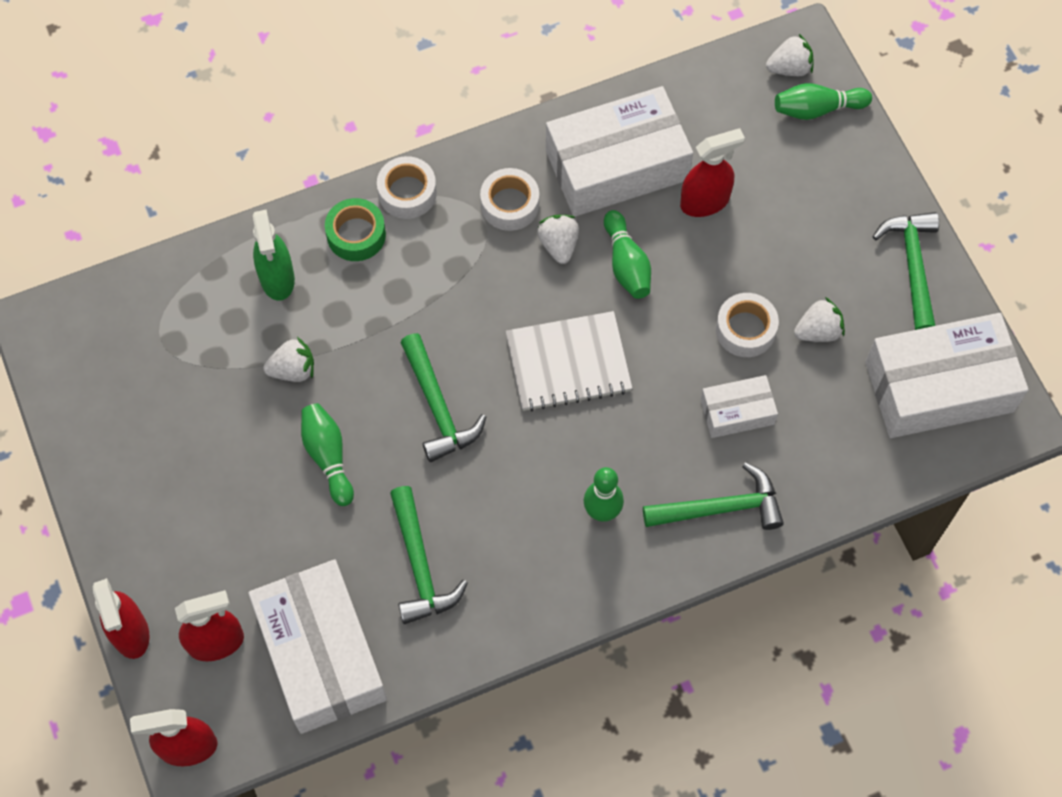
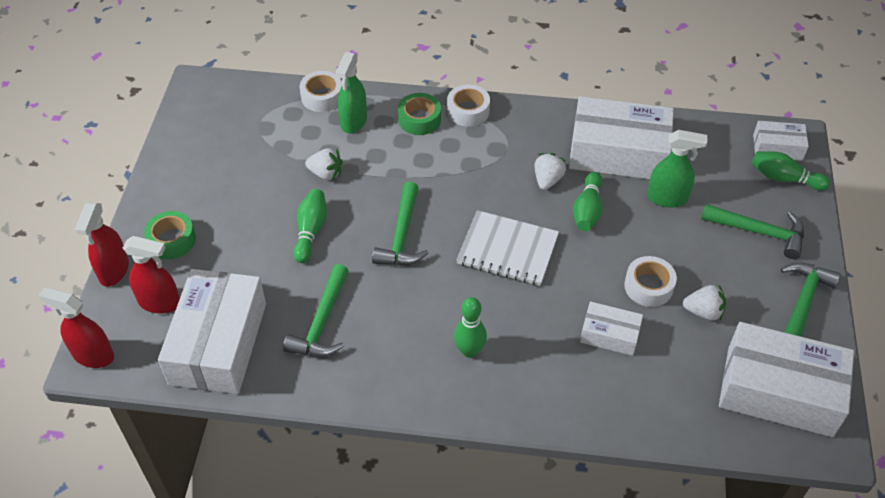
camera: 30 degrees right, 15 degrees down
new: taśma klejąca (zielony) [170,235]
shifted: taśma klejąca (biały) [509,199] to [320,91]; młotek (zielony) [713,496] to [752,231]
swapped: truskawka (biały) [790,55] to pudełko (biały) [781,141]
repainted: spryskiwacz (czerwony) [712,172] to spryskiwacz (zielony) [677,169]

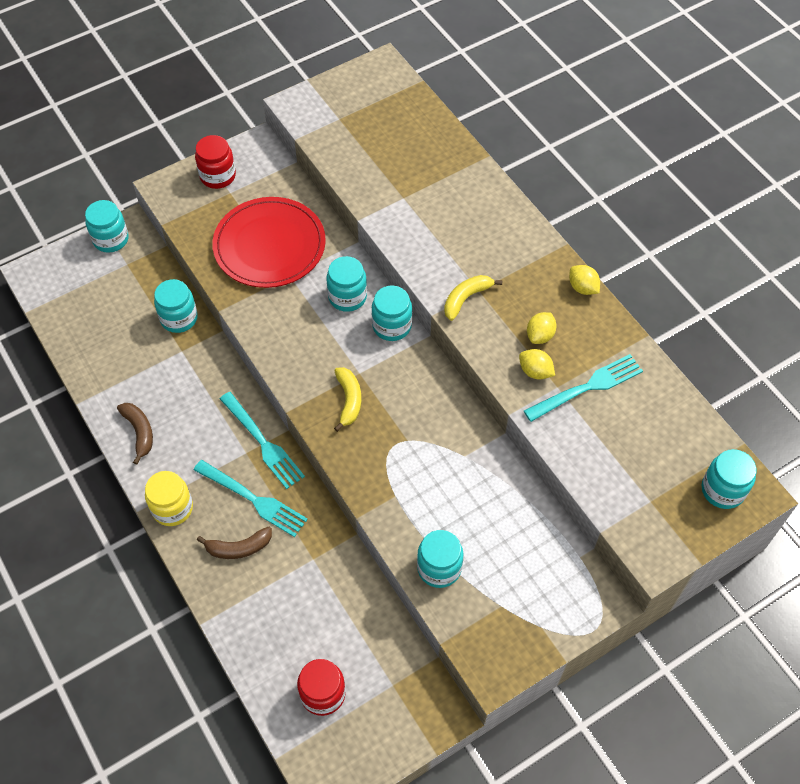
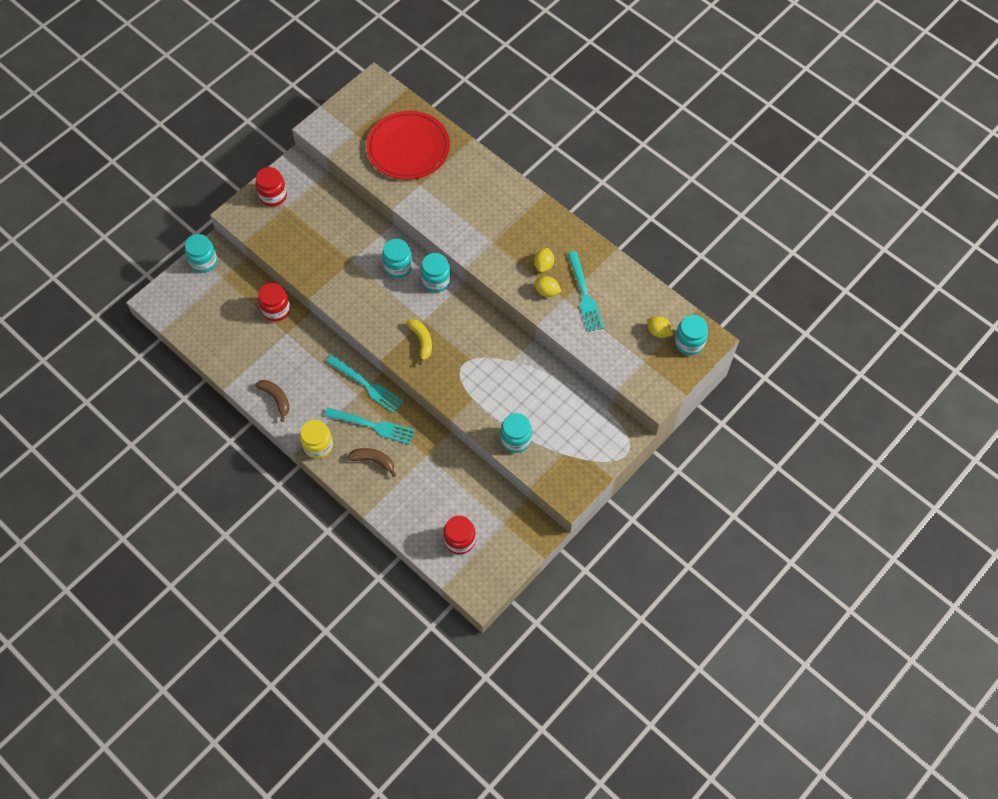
camera: 15 degrees left, 5 degrees up
gone: banan (żółty) [473,298]
shifted: talerz (czerwony) [269,242] to [408,145]; cytryna (żółty) [584,280] to [660,327]
repainted: słoik (turkusowy) [176,306] to słoik (czerwony) [274,302]
rotated: widelec (turkusowy) [583,388] = [585,291] 120 degrees clockwise; banan (brązowy) [234,543] = [371,462] 135 degrees counterclockwise

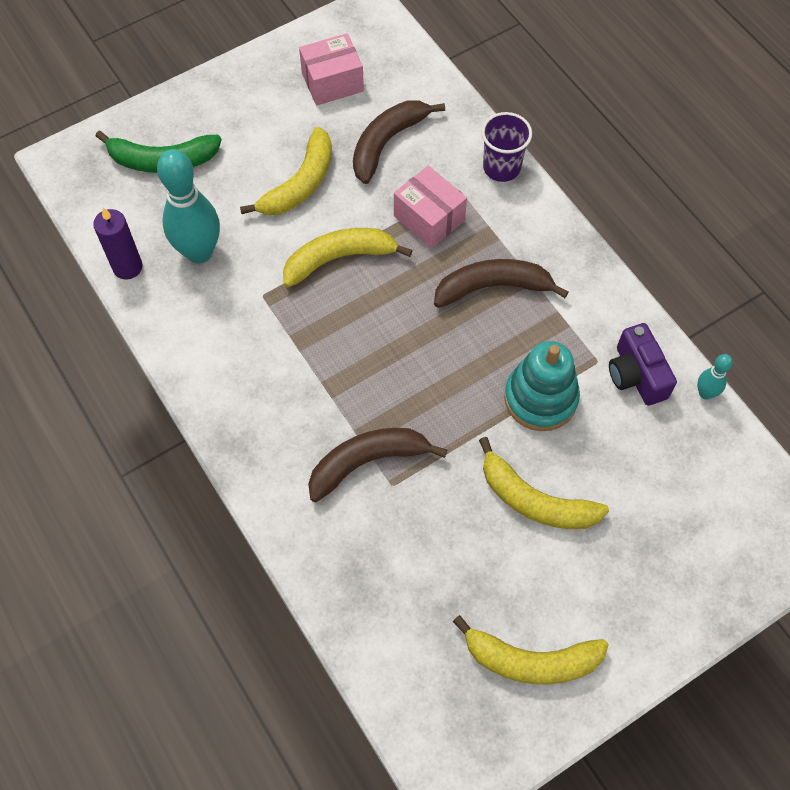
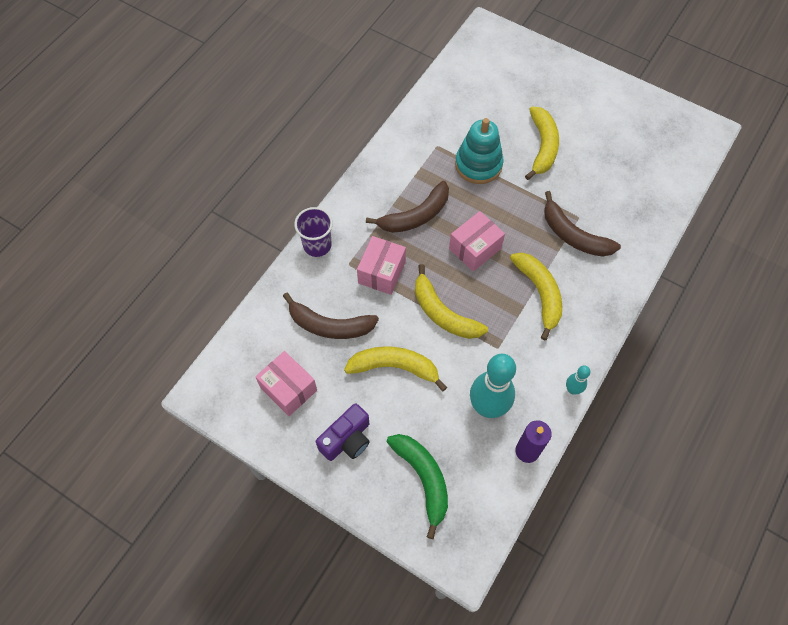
camera: 115 degrees left, 0 degrees up
new: pudełko (różowy) [477,241]
shifted: aparat fotograficzny (fioletowy) [643,364] to [343,432]; kręgiel (turkusowy) [715,376] to [578,379]; banan (żółty) [531,649] to [536,296]
rotated: banan (brązowy) [501,283] = [407,207] 90 degrees counterclockwise

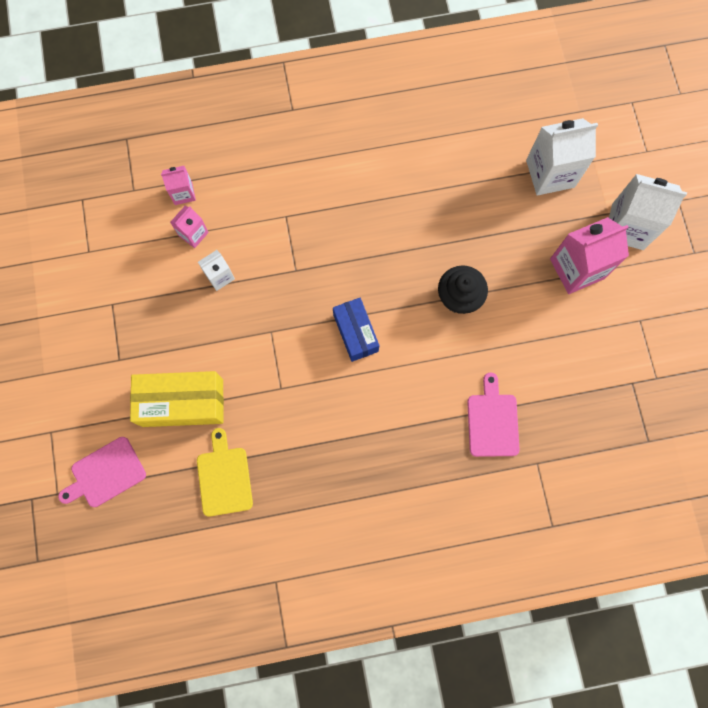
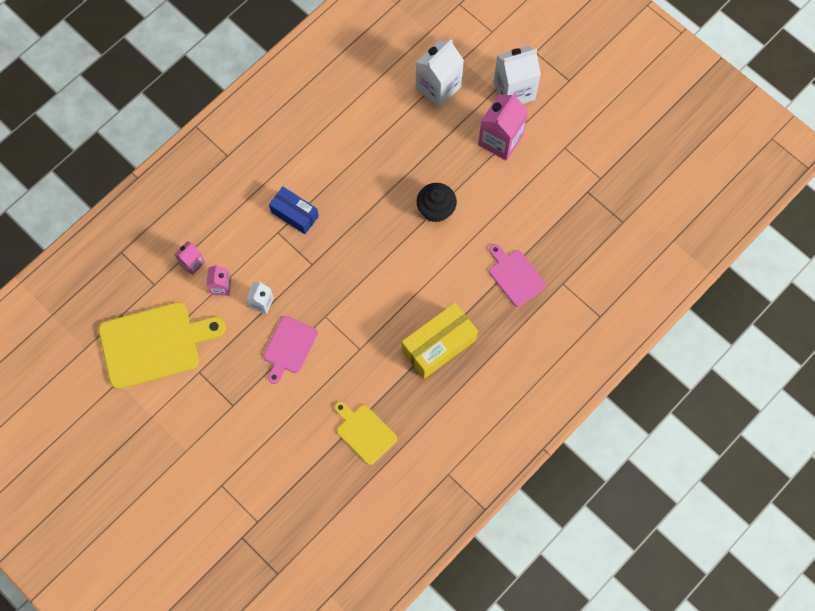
camera: 35 degrees left, 5 degrees down
new: deska do krojenia (żółty) [162,345]
shifted: pudełko (niebieski) [356,330] to [294,210]; pudełko (żółty) [177,399] to [440,341]; deska do krojenia (różowy) [102,472] to [290,350]

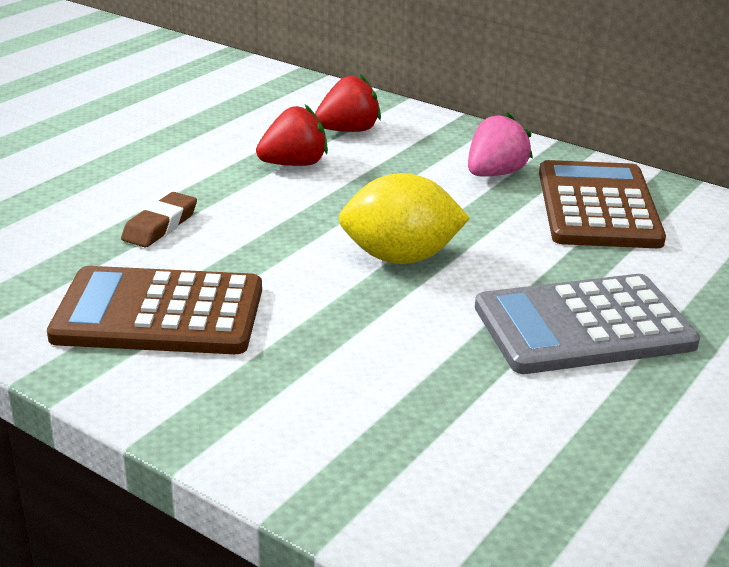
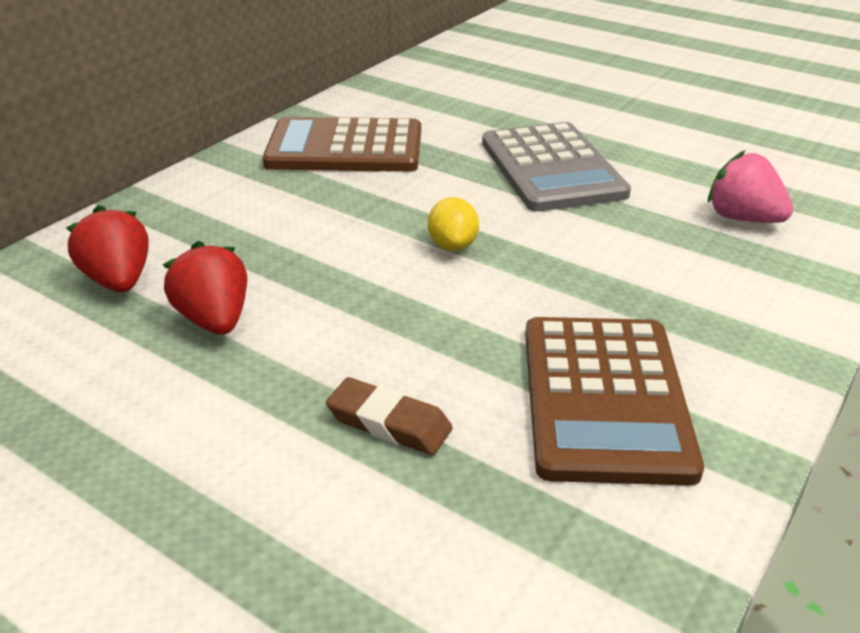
camera: 90 degrees left, 5 degrees up
shifted: truskawka (różowy) [500,144] to [750,186]
scaled: cytryna (żółty) [404,218] = [453,224] x0.56

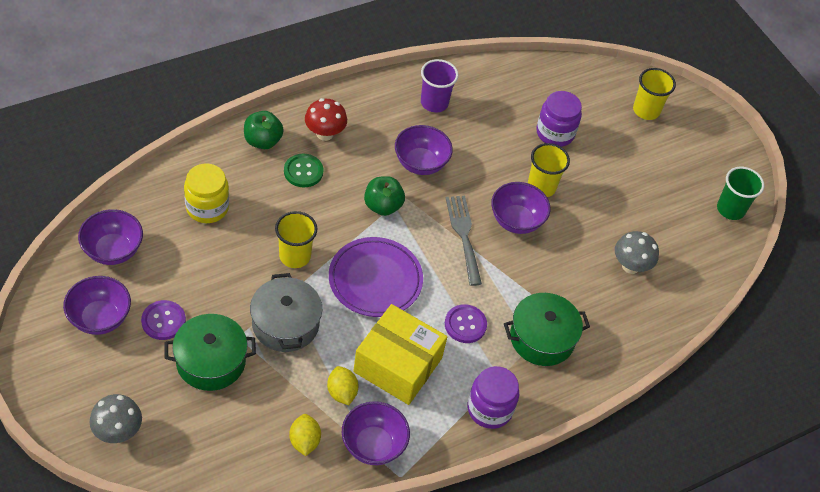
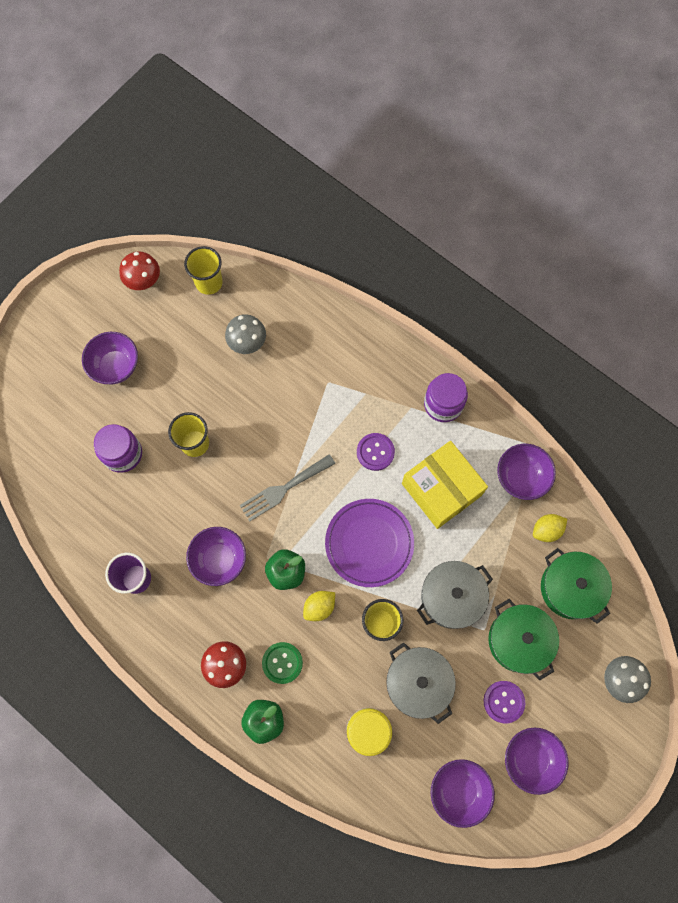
camera: 105 degrees left, 20 degrees up
new: garnek (szary) [421,683]
shifted: szklanka (żółty) [654,94] to [203,270]; miska (fioletowy) [520,208] to [110,358]; garnek (zielony) [547,329] to [576,586]; cytryna (żółty) [342,385] to [319,606]
swapped: szklanka (zielony) [740,193] to grzyb (czerwony) [139,270]
rotated: pudełko (żółty) [400,354] = [445,485] 45 degrees counterclockwise

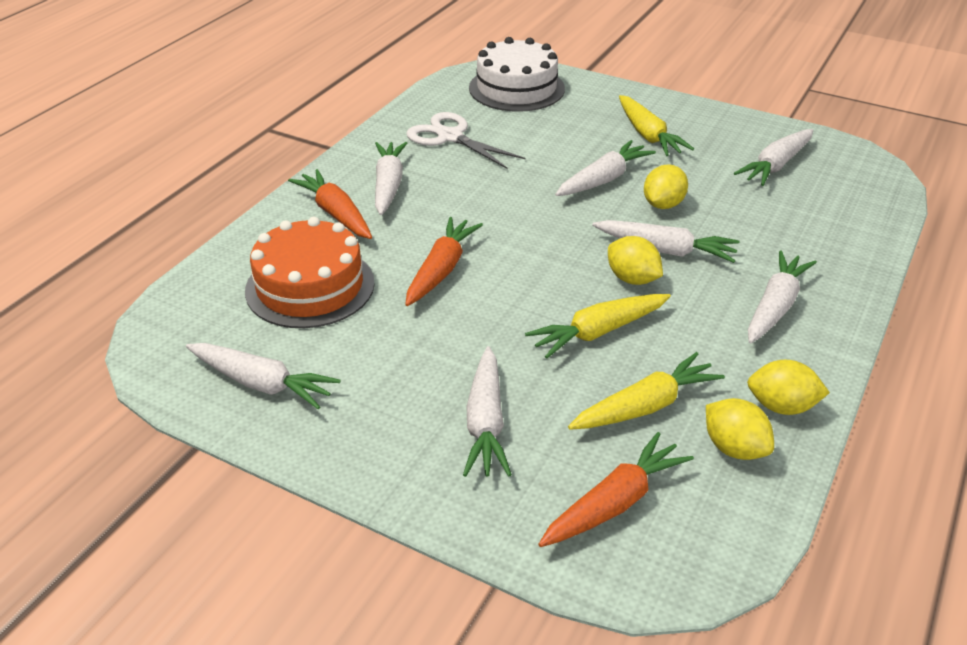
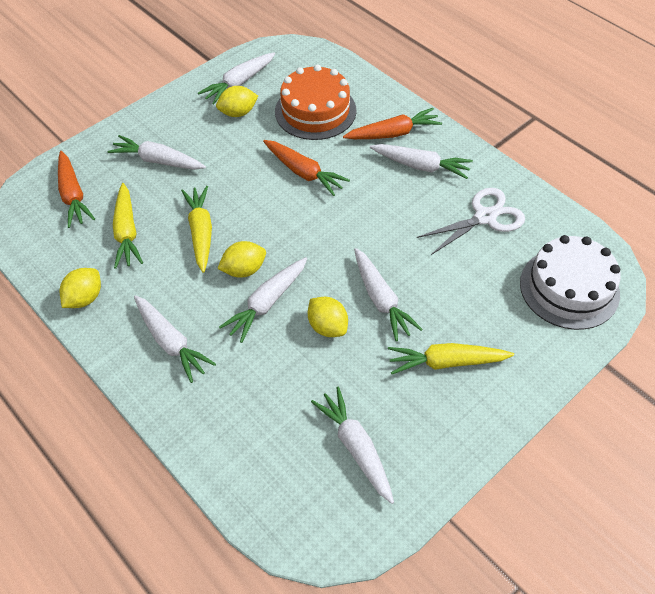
camera: 110 degrees right, 15 degrees up
shifted: cytryna (żółty) [740,429] to [237,101]

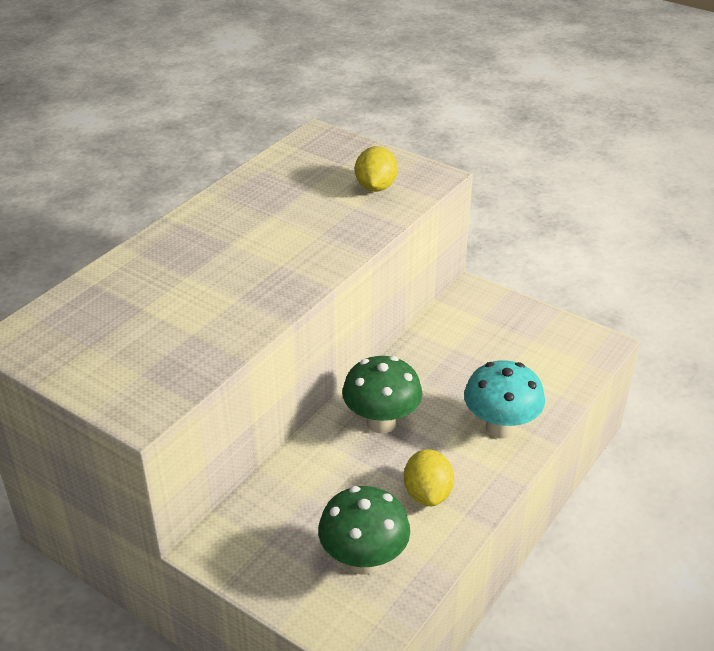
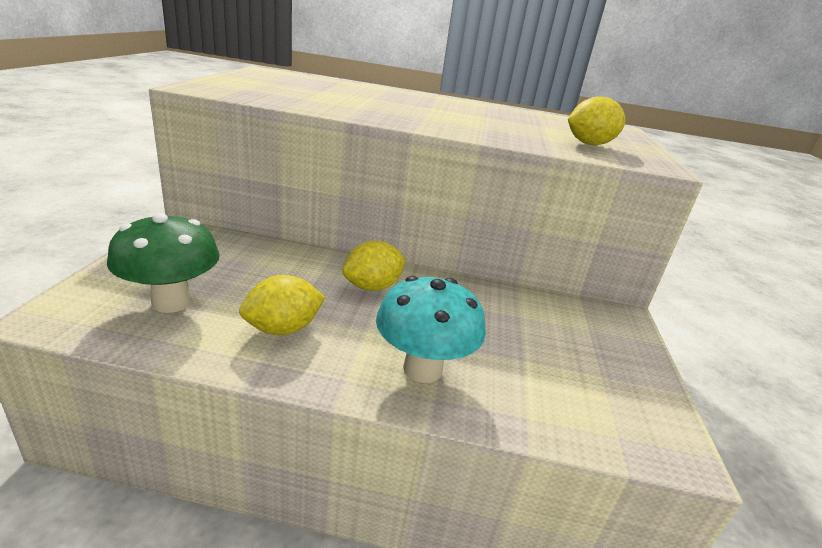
camera: 60 degrees right, 10 degrees down
swapped: grzyb (zielony) [382,395] to cytryna (żółty) [374,266]

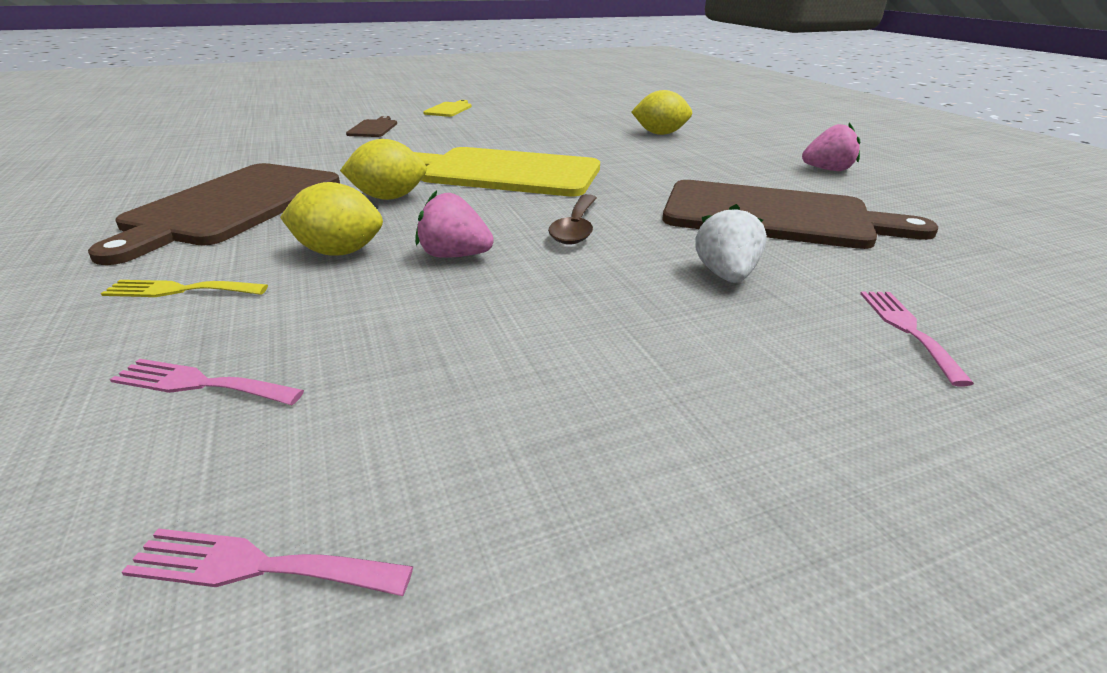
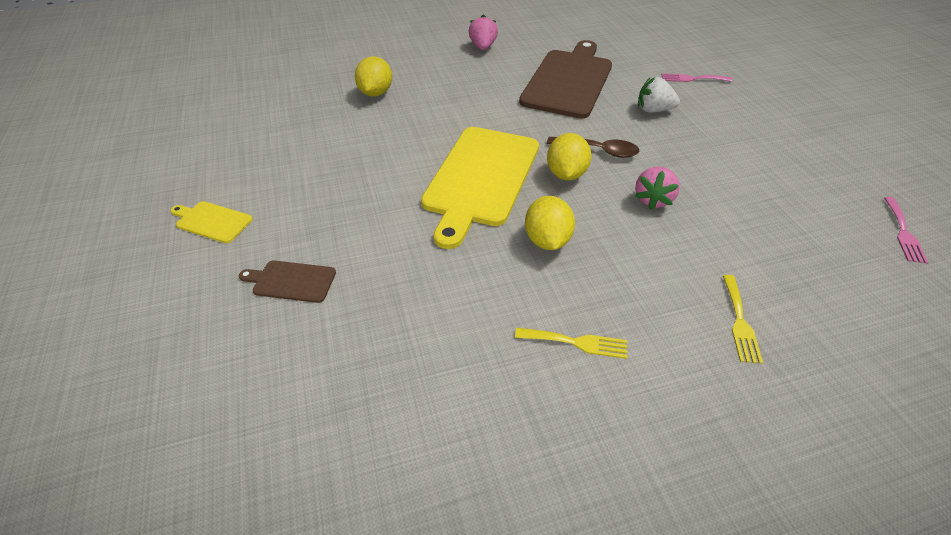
camera: 85 degrees left, 15 degrees up
gone: widelec (różowy) [207,382]
shifted: cytryna (żółty) [331,219] to [569,156]
swapped: deska do krojenia (brązowy) [214,214] to widelec (żółty) [571,343]

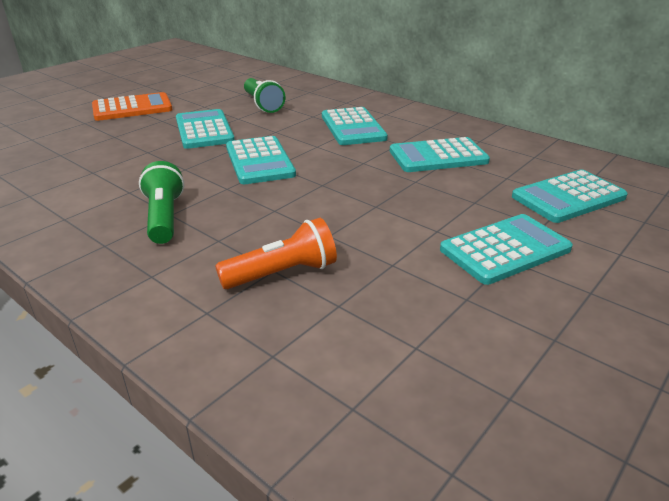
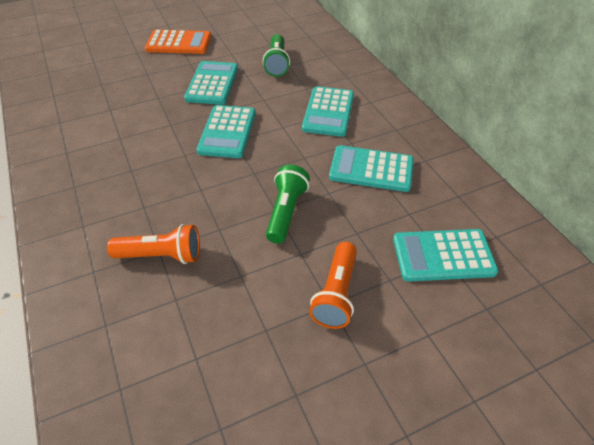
camera: 25 degrees right, 15 degrees up
shifted: latarka (zielony) [161,202] to [288,204]
swapped: kalkulator (turkusowy) [506,249] to latarka (pomarańczowy) [333,285]

